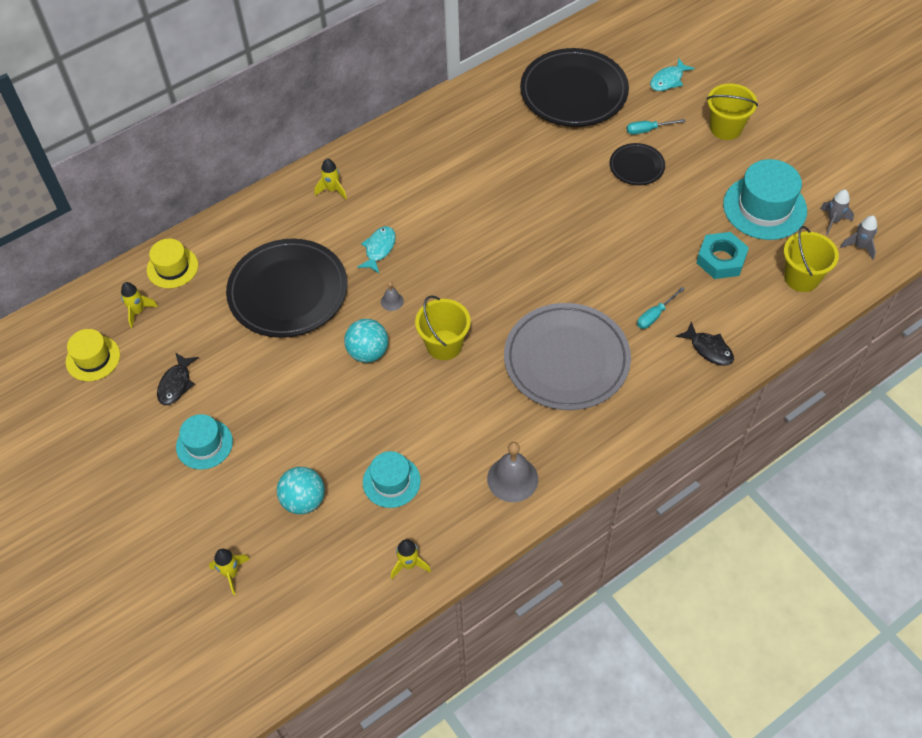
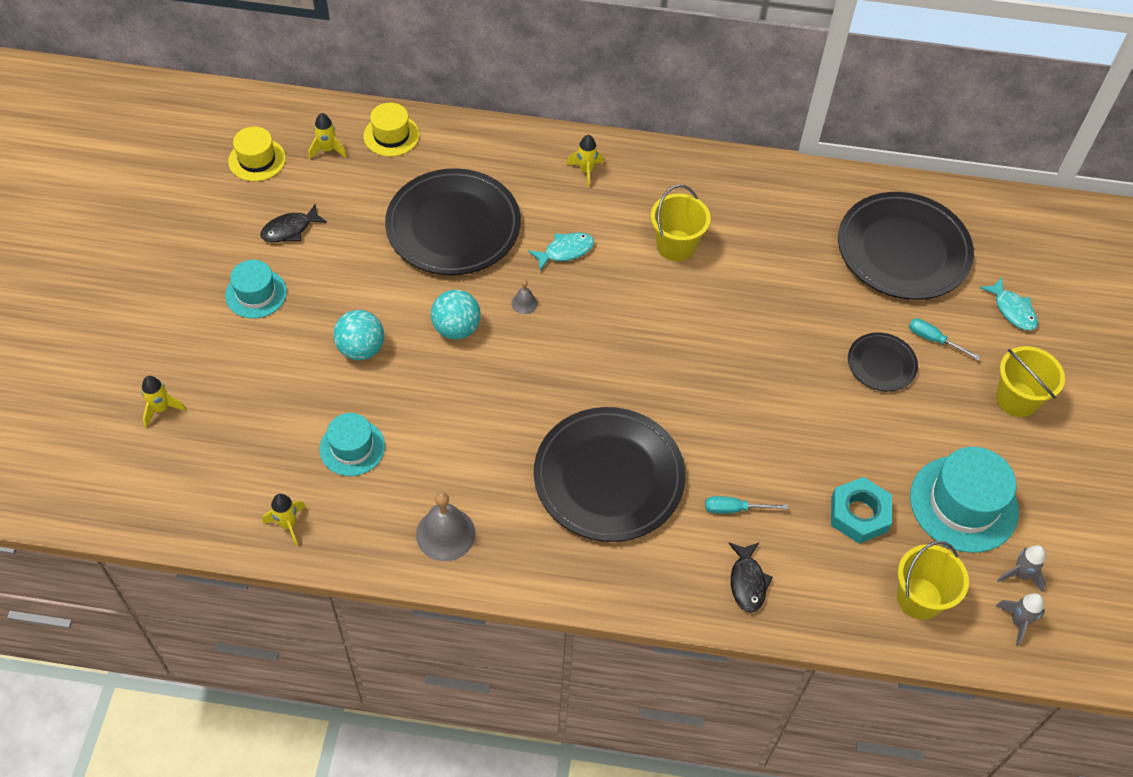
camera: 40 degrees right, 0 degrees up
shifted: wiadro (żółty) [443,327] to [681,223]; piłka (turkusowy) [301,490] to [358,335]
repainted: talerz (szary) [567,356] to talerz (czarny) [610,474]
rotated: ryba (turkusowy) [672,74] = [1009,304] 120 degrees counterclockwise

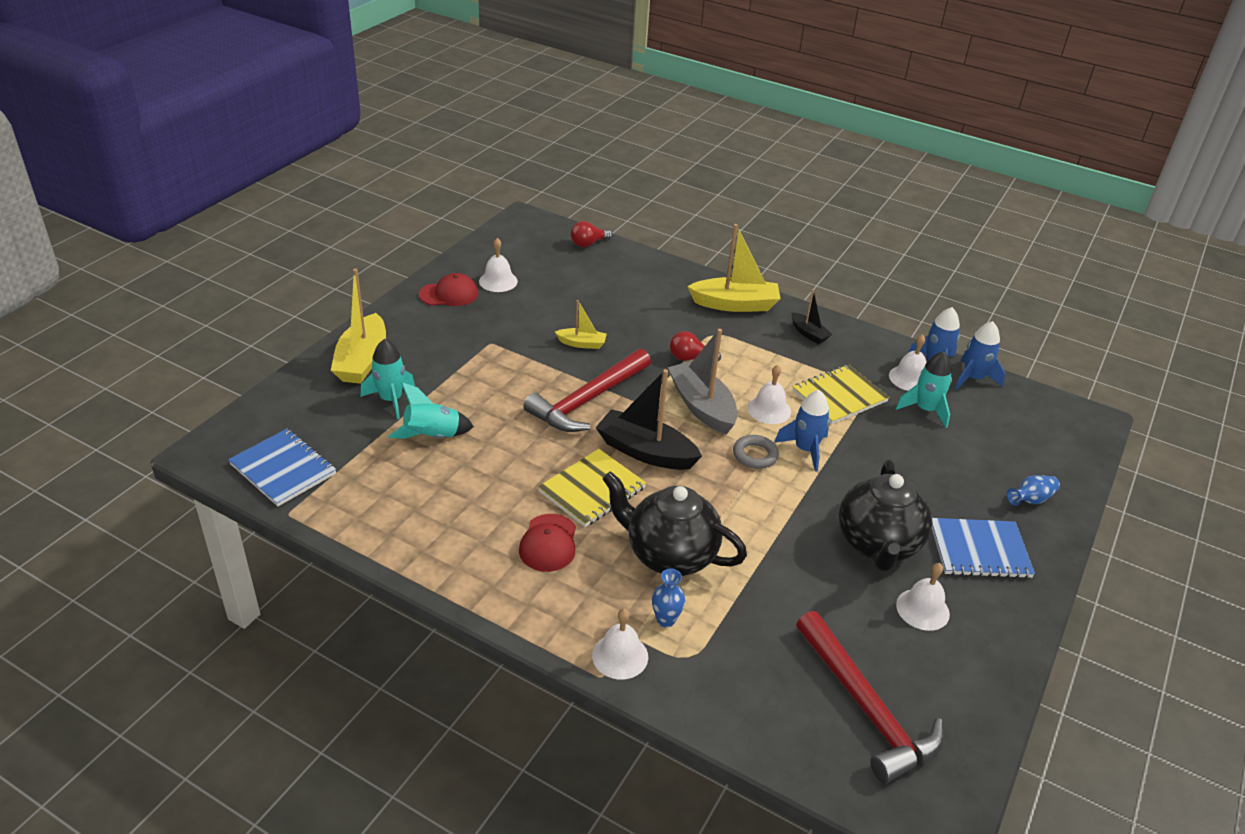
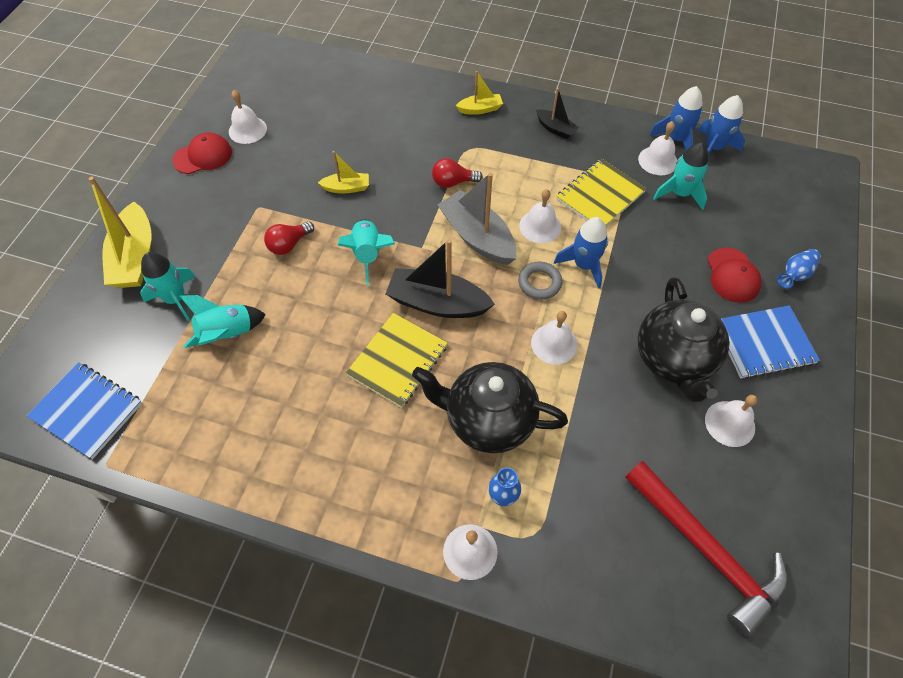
camera: 10 degrees left, 20 degrees up
new: dzwonek (biały) [554,337]
shifted: żarówka (czerwony) [591,234] to [289,238]; czapka (czerwony) [547,543] to [734,275]
swapped: młotek (czerwony) [587,390] to rakieta (turkusowy) [366,252]
scaled: łódka (żółty) [733,268] = [479,93] x0.53

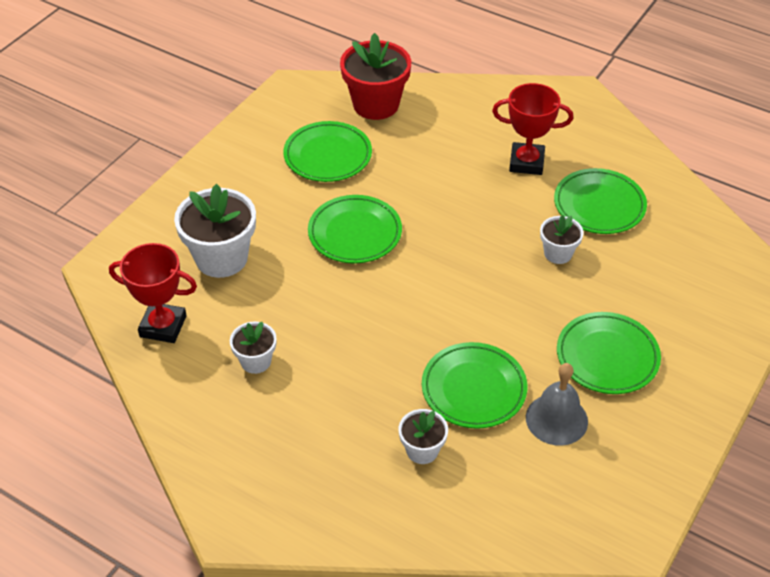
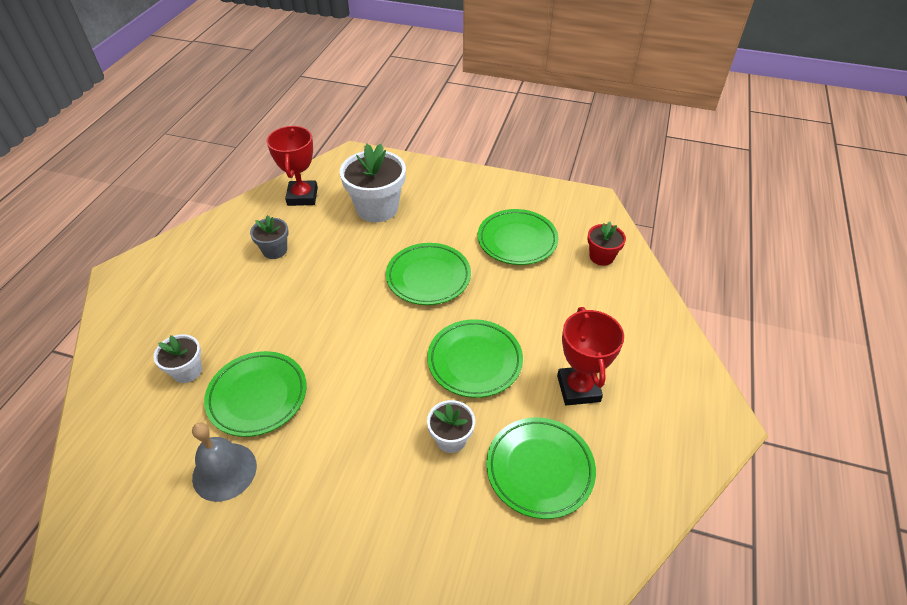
camera: 75 degrees right, 0 degrees up
shifted: talerz (zielony) [609,353] to [475,358]
repainted: doniczka (biały) [253,348] to doniczka (szary) [269,237]
scaled: doniczka (czerwony) [375,76] = [606,243] x0.54

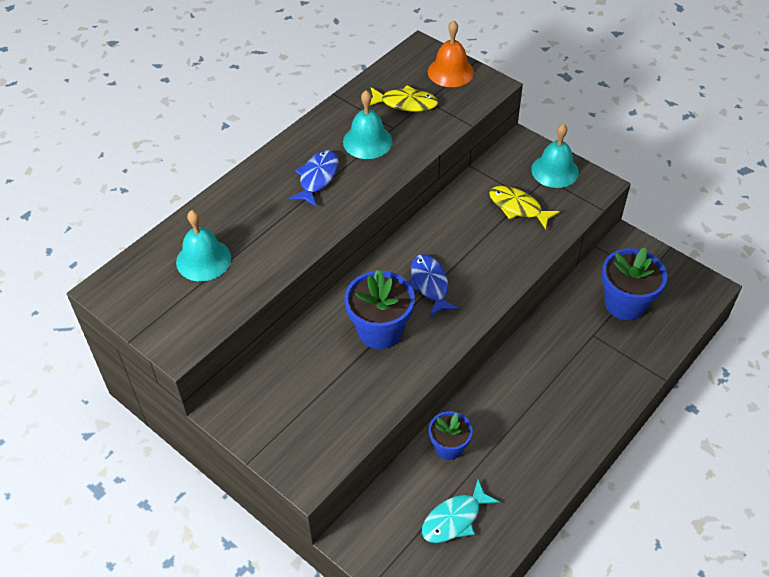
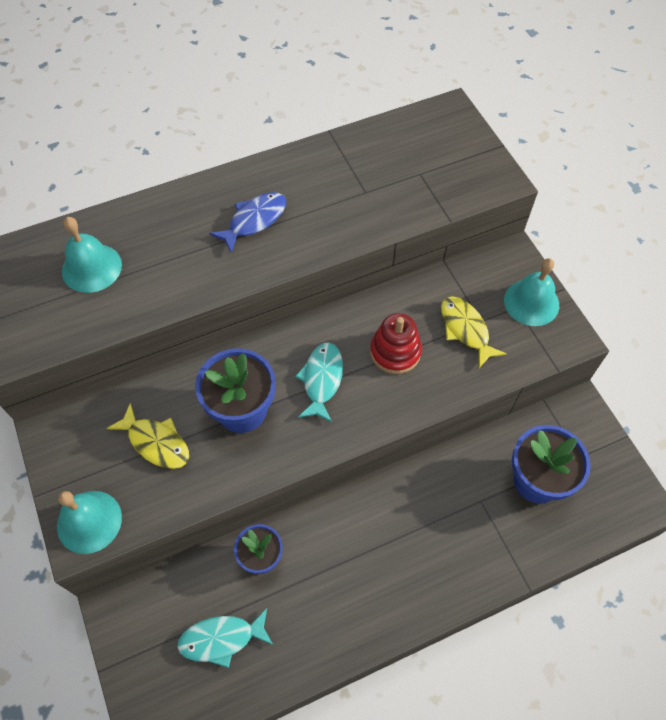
camera: 25 degrees right, 10 degrees up
gone: dzwonek (pomarańczowy) [451,53]
new: zabawka nakładanka (czerwony) [396,343]
shifted: ryba (żółty) [404,98] to [148,436]; dzwonek (turkusowy) [368,124] to [89,522]
repainted: ryba (niebieski) [434,285] to ryba (turkusowy) [319,382]

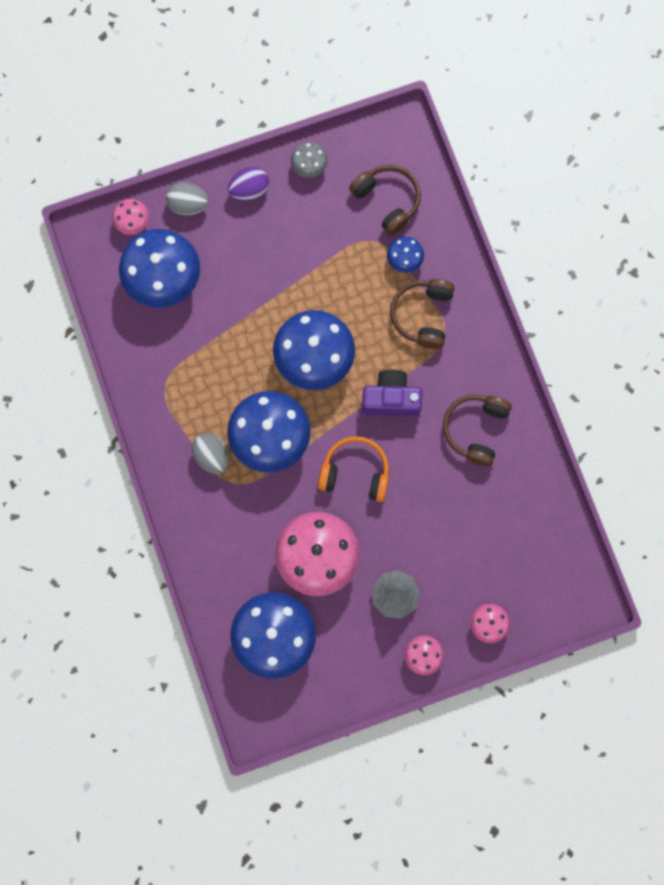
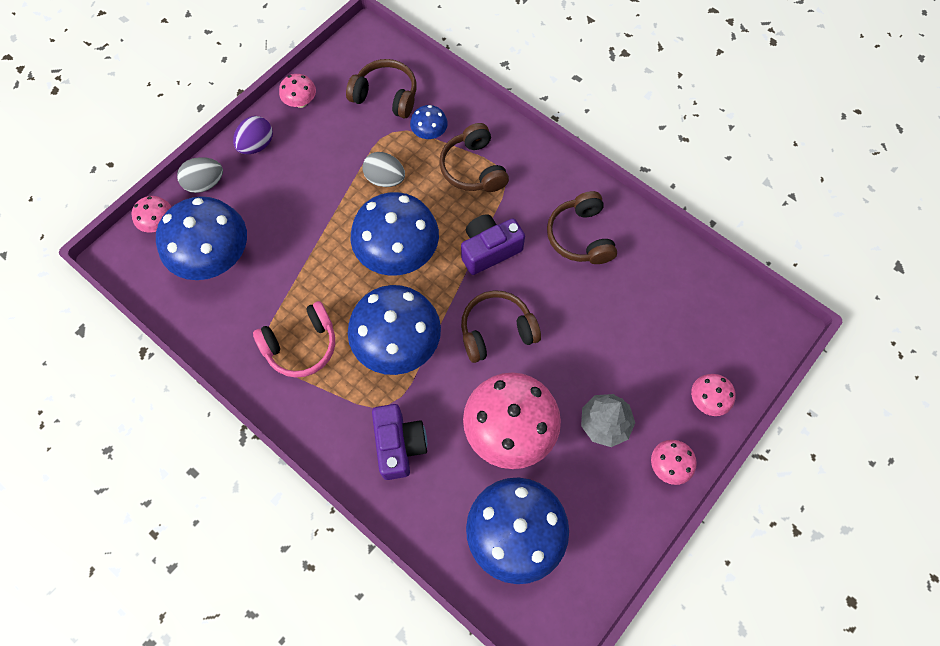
camera: 30 degrees left, 10 degrees down
new: słuchawki (różowy) [294,339]; aparat fotograficzny (fioletowy) [399,442]
shifted: jajko (szary) [210,453] to [383,169]
repainted: grzyb (szary) [309,160] to grzyb (różowy) [297,91]; słuchawki (pomarańczowy) [353,469] to słuchawki (brązowy) [501,326]

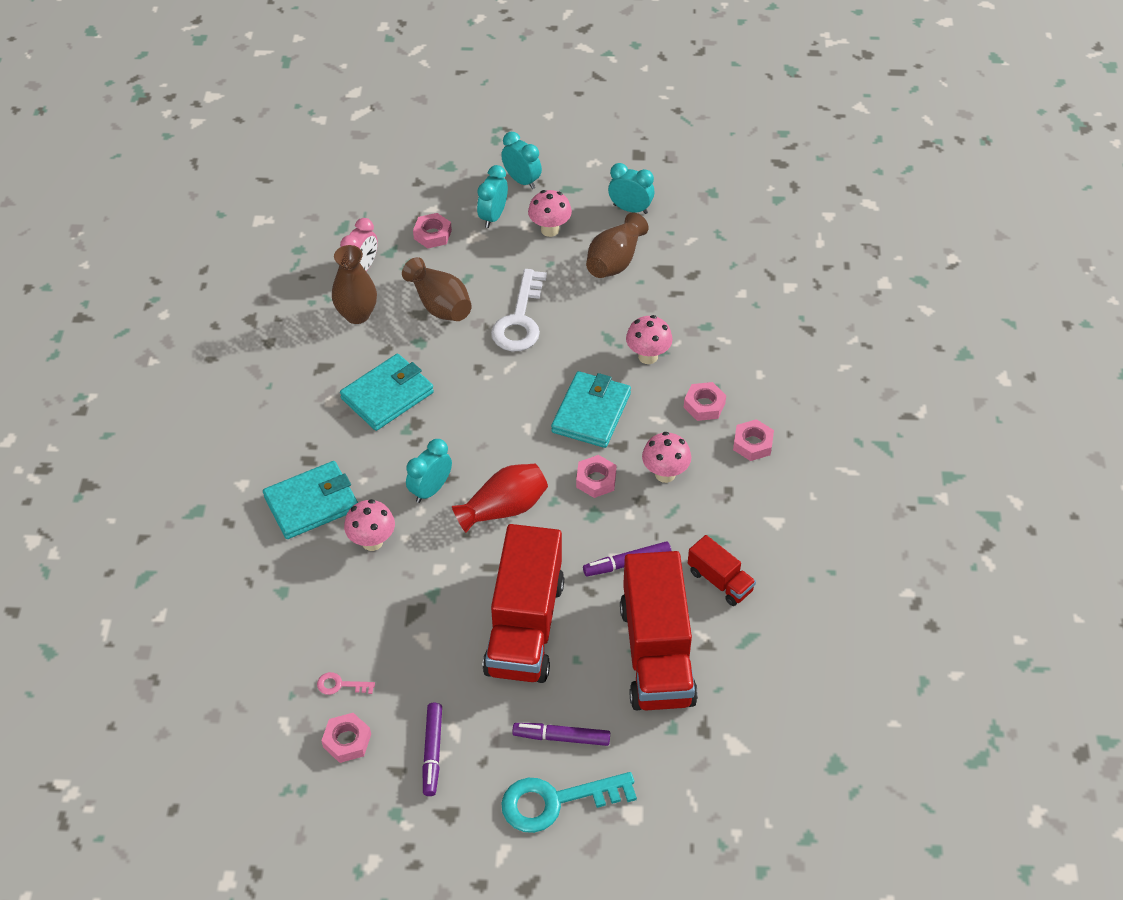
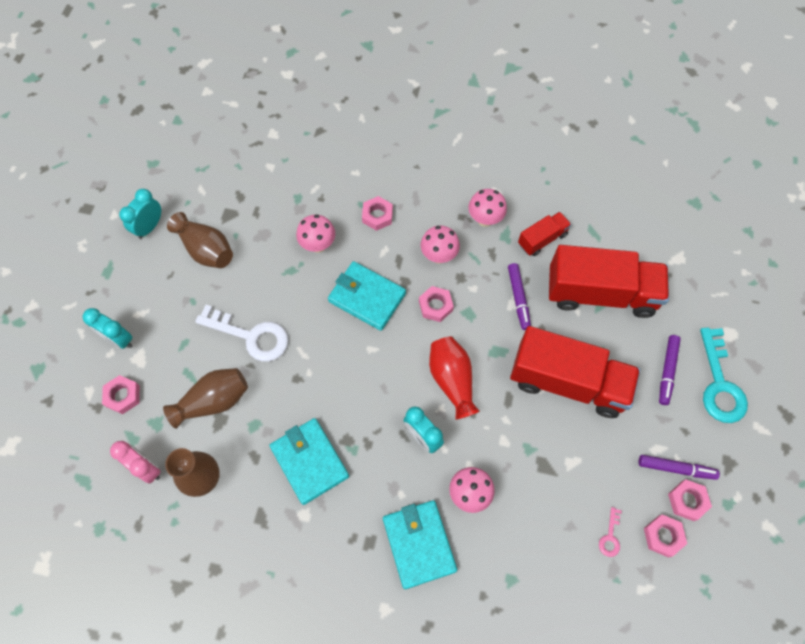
camera: 80 degrees left, 15 degrees up
gone: budzik (turkusowy) [521,160]
shifted: grzyb (różowy) [550,213] to [487,208]; nakrętka (różowy) [753,440] to [690,500]

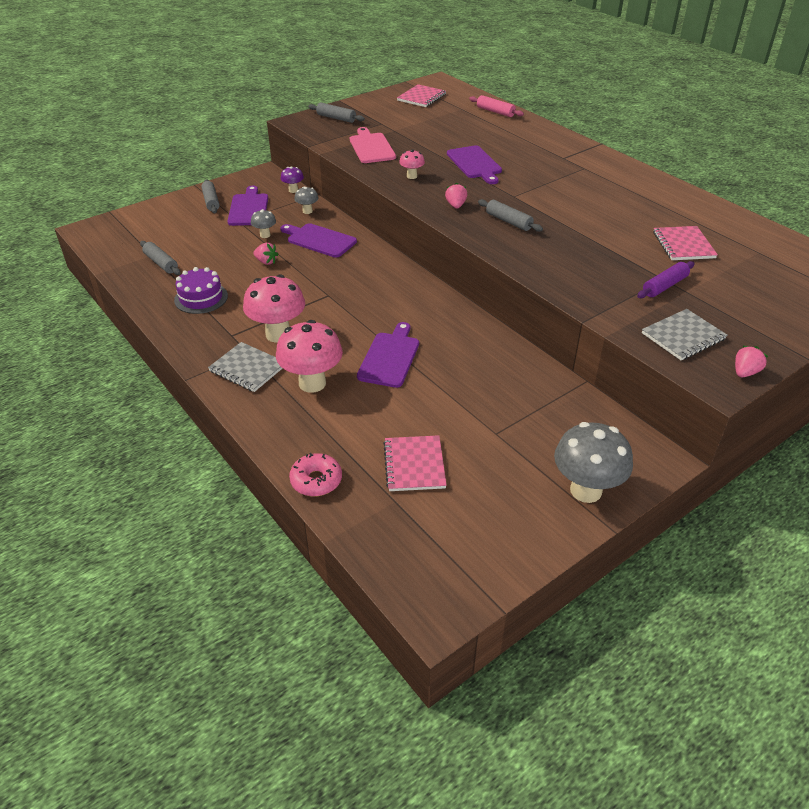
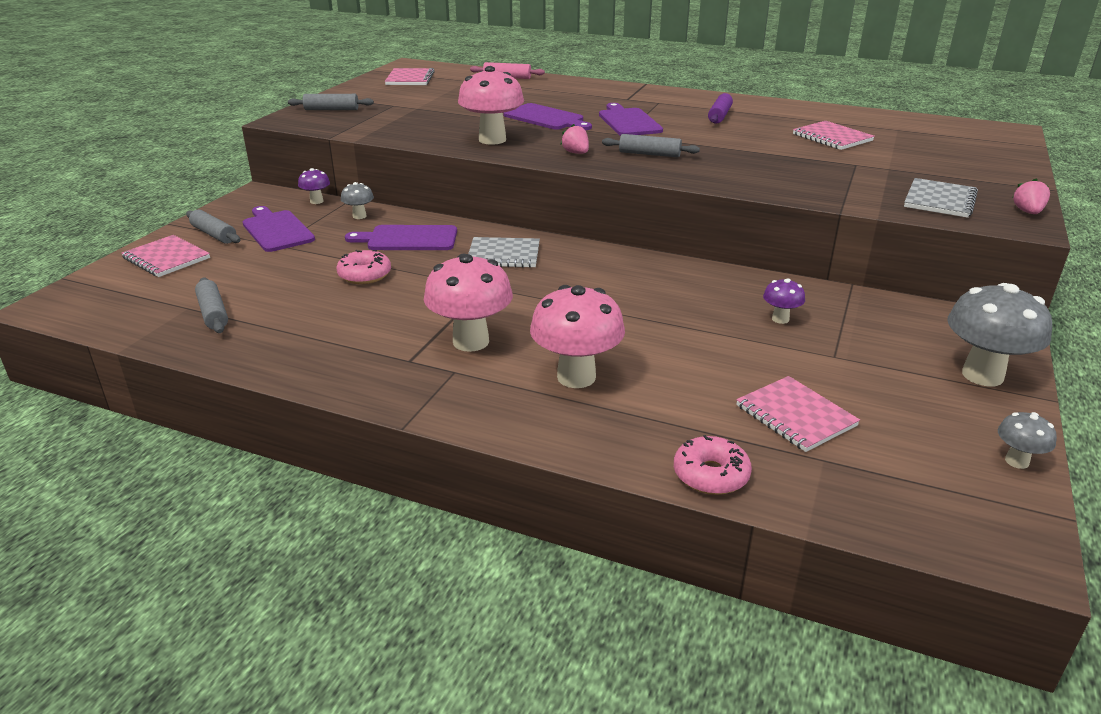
camera: 30 degrees left, 10 degrees down
gone: deska do krojenia (różowy) [373,145]; tort (fioletowy) [201,290]
new: zeszyt (różowy) [165,256]; grzyb (fioletowy) [784,301]
shifted: grzyb (szary) [263,223] to [1027,440]; wałek do ciasta (fioletowy) [666,279] to [720,108]; deska do krojenia (fioletowy) [388,355] to [631,119]; zeszyt (szary) [245,367] to [504,252]
swapped: truskawka (różowy) [266,254] to donut (różowy) [364,267]
rotated: wałek do ciasta (szary) [160,258] = [211,305] 45 degrees clockwise
scaled: grzyb (różowy) [412,164] = [491,105] x2.04

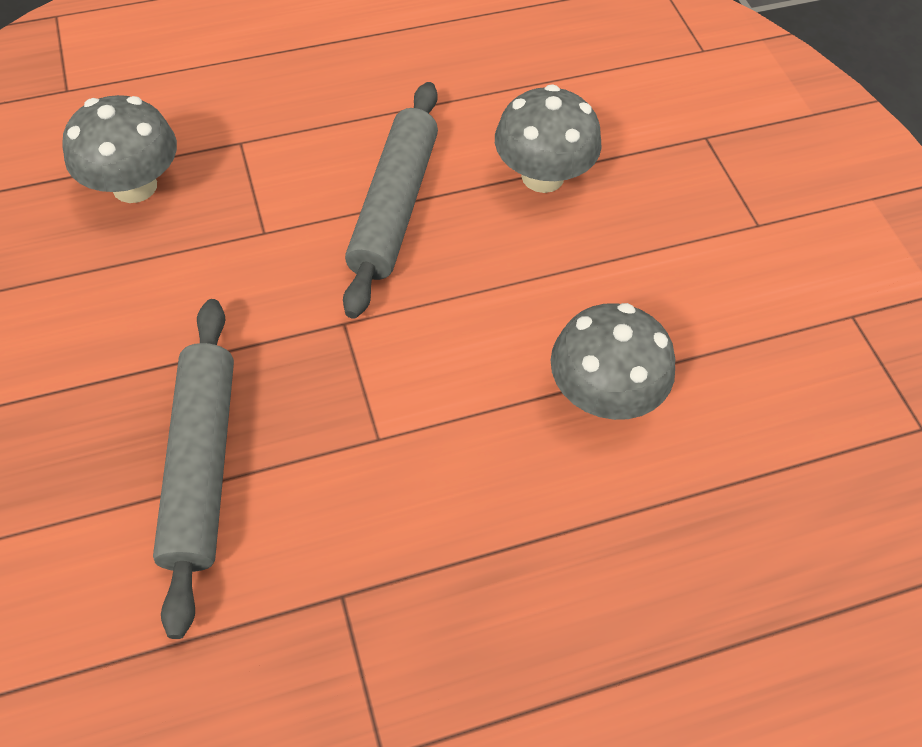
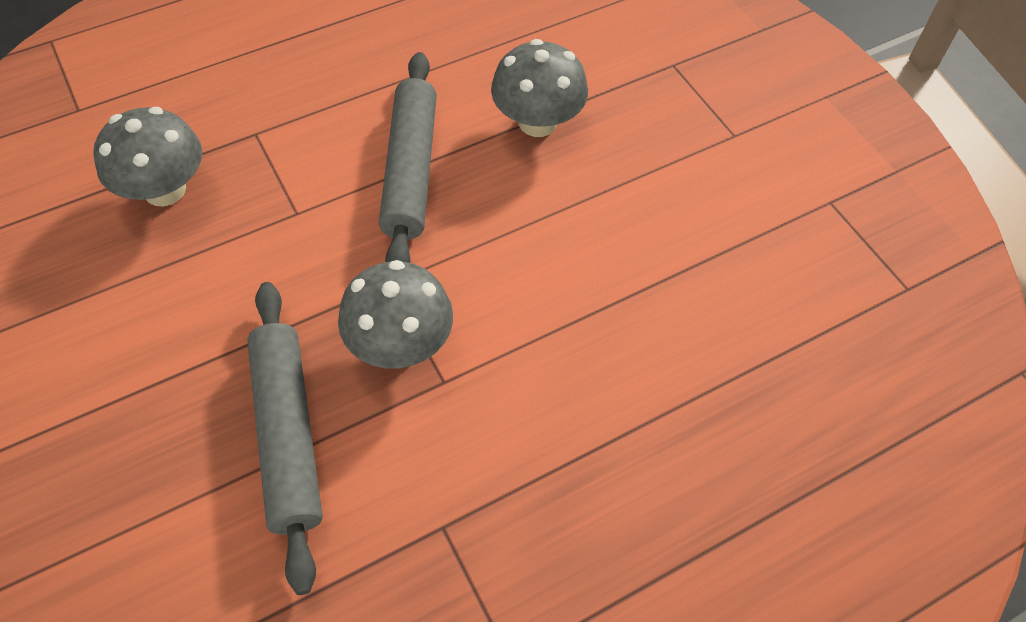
camera: 10 degrees left, 0 degrees up
shifted: grzyb (szary) [612,361] to [395,314]

